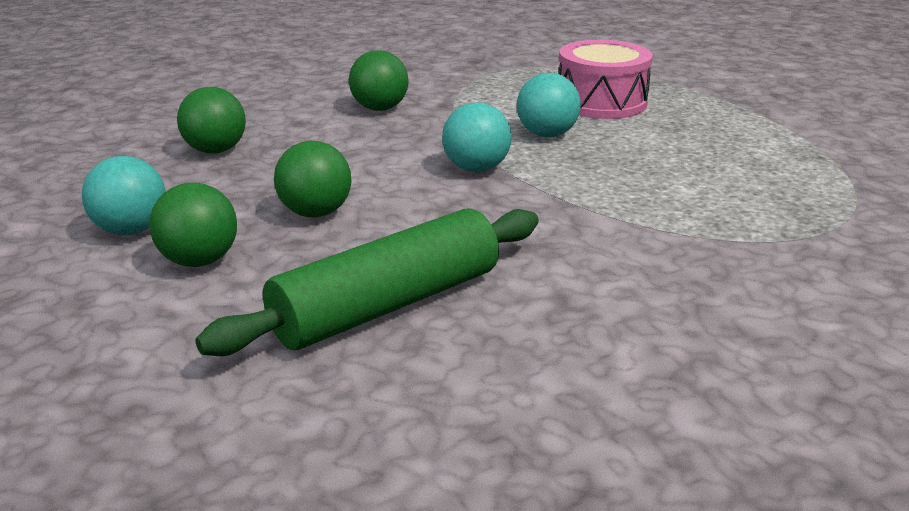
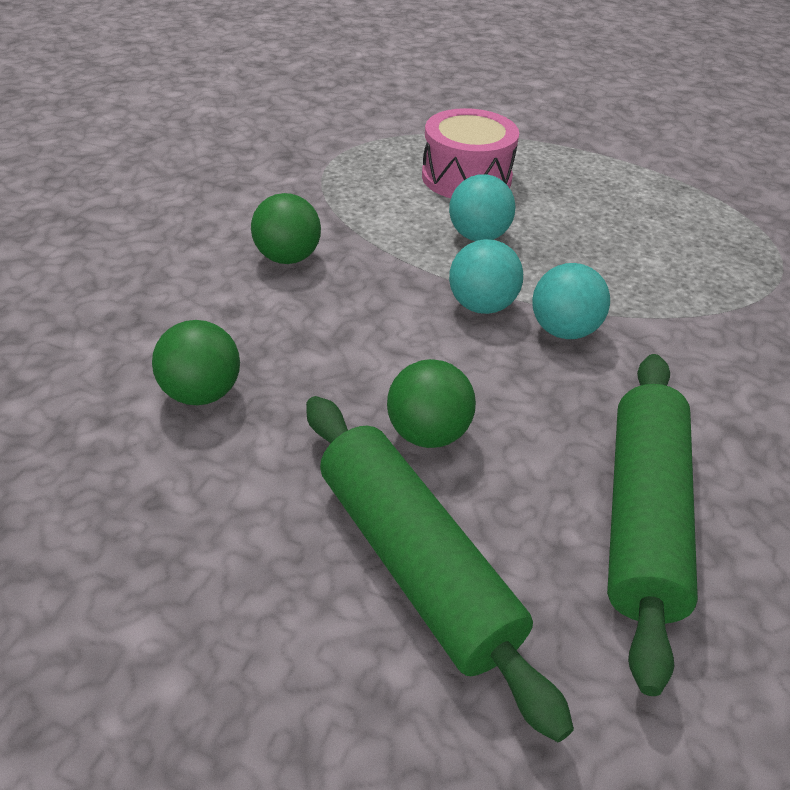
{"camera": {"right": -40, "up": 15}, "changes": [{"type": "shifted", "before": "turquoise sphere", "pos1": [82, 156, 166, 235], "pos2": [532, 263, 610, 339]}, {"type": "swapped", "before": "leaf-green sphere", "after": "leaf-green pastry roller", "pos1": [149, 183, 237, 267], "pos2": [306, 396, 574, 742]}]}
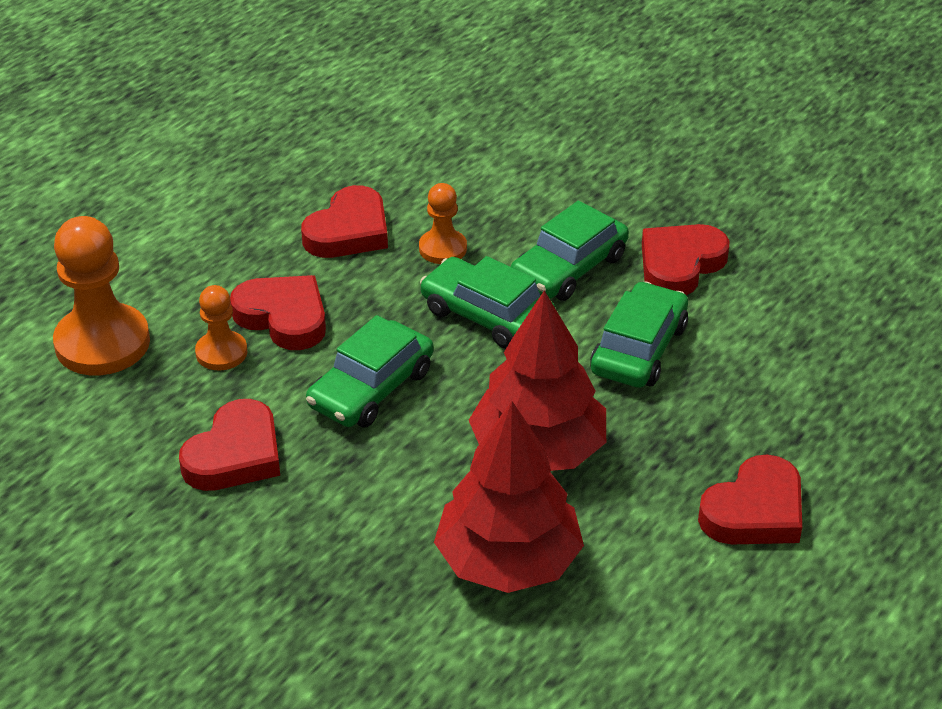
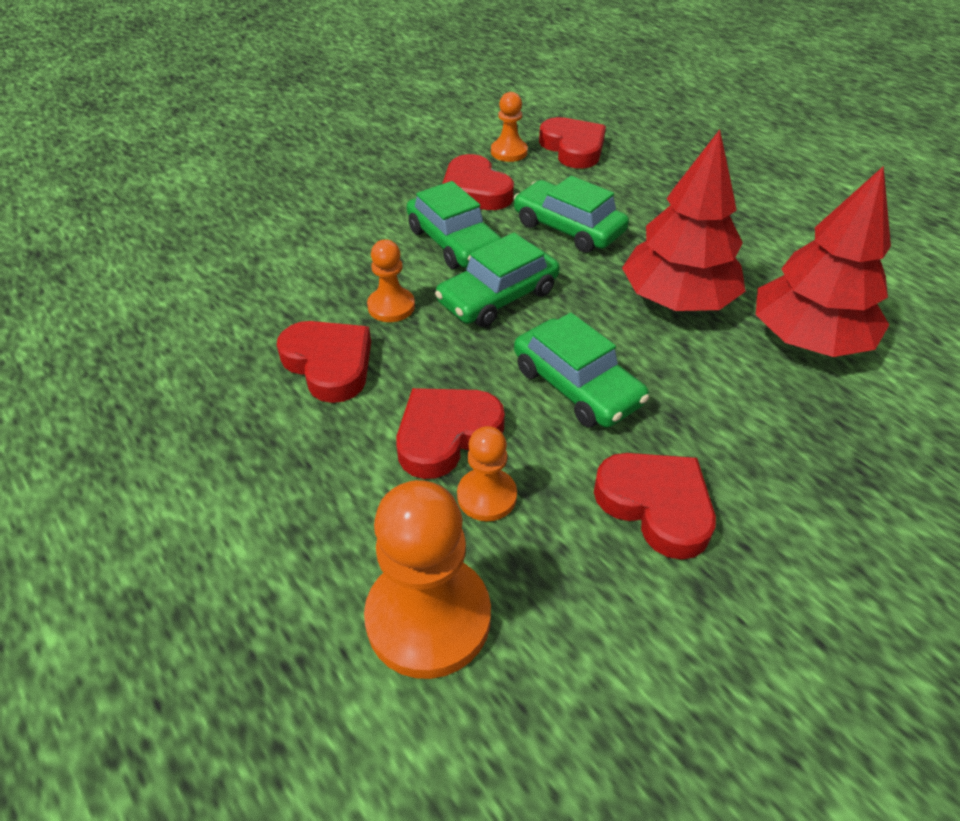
{"camera": {"right": -75, "up": 5}, "changes": [{"type": "new", "after": "bright orange game pawn", "pos2": [491, 92, 528, 162]}, {"type": "shifted", "before": "crimson heart shape", "pos1": [698, 455, 802, 544], "pos2": [539, 117, 606, 169]}]}
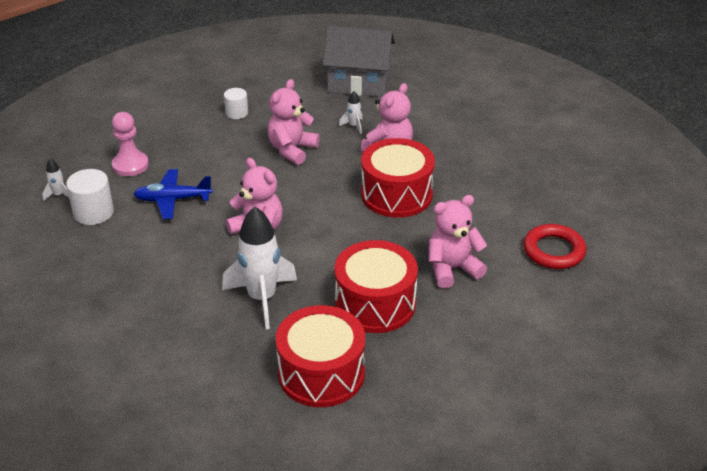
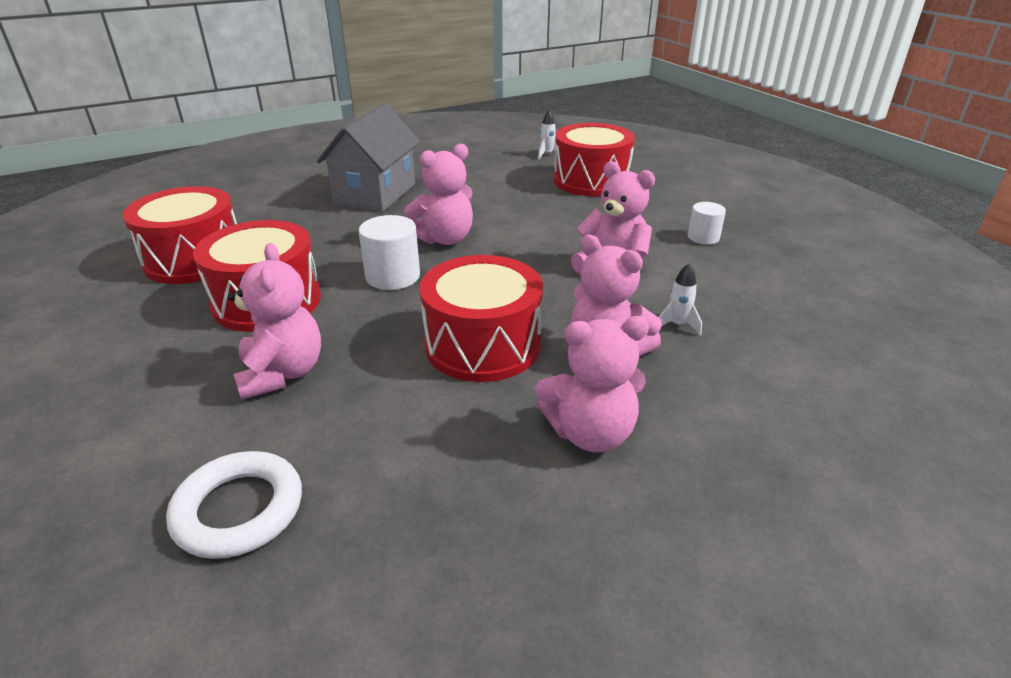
{"camera": {"right": 100, "up": -5}, "changes": [{"type": "gone", "before": "royal blue plane", "pos1": [134, 169, 213, 219]}, {"type": "gone", "before": "pure white spaceship", "pos1": [222, 206, 297, 329]}, {"type": "new", "after": "rose-pink teddy", "pos2": [535, 316, 649, 452]}, {"type": "shifted", "before": "pure white solid cylinder", "pos1": [66, 169, 114, 225], "pos2": [359, 215, 420, 290]}, {"type": "shifted", "before": "grey cottage", "pos1": [323, 26, 395, 97], "pos2": [317, 103, 420, 212]}, {"type": "swapped", "before": "rose-pink game pawn", "after": "crimson drum", "pos1": [112, 112, 149, 176], "pos2": [554, 123, 635, 197]}, {"type": "repainted", "before": "crimson torus", "after": "pure white torus", "pos1": [523, 224, 586, 269], "pos2": [166, 451, 302, 559]}]}
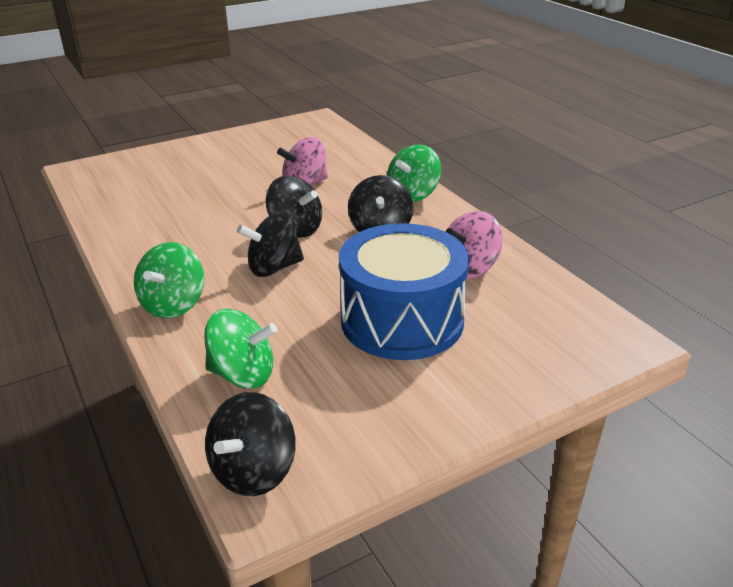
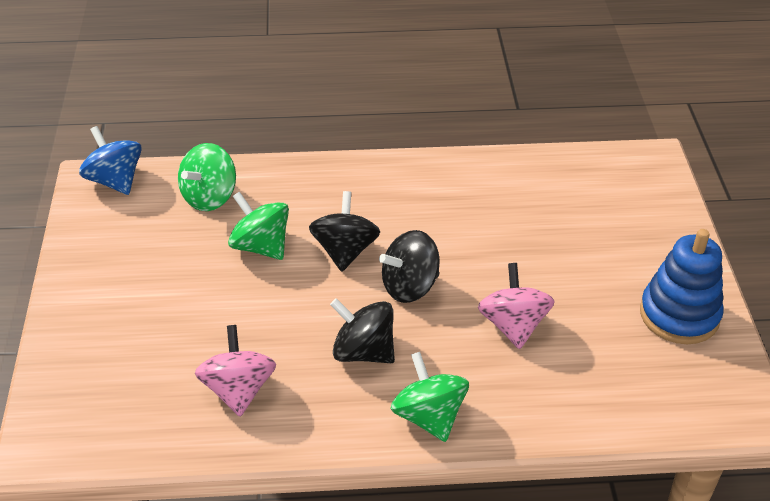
{"camera": {"right": 115, "up": 10}, "changes": [{"type": "gone", "before": "royal blue drum", "pos1": [339, 223, 469, 360]}, {"type": "new", "after": "royal blue ring stacker", "pos2": [640, 229, 724, 344]}, {"type": "shifted", "before": "leaf-green spinning top", "pos1": [134, 242, 204, 318], "pos2": [228, 191, 289, 260]}, {"type": "repainted", "before": "jet-black spinning top", "after": "royal blue spinning top", "pos1": [205, 392, 296, 496], "pos2": [79, 126, 142, 195]}]}
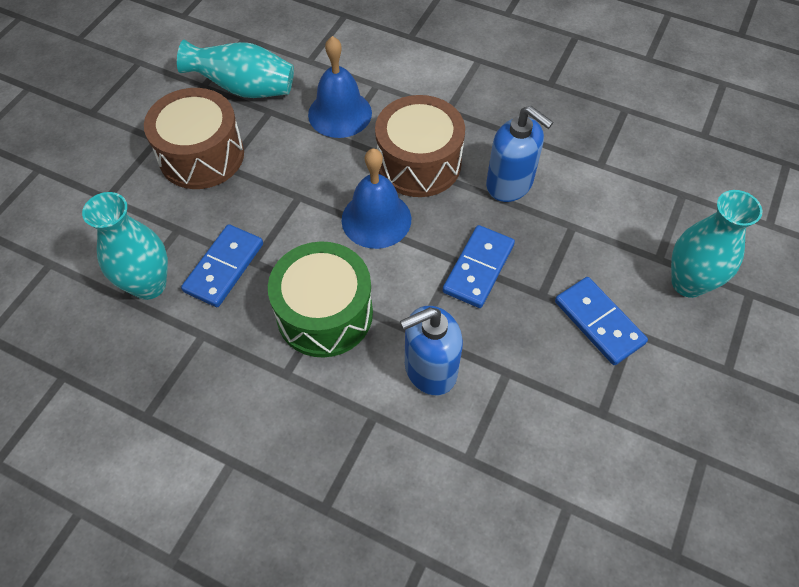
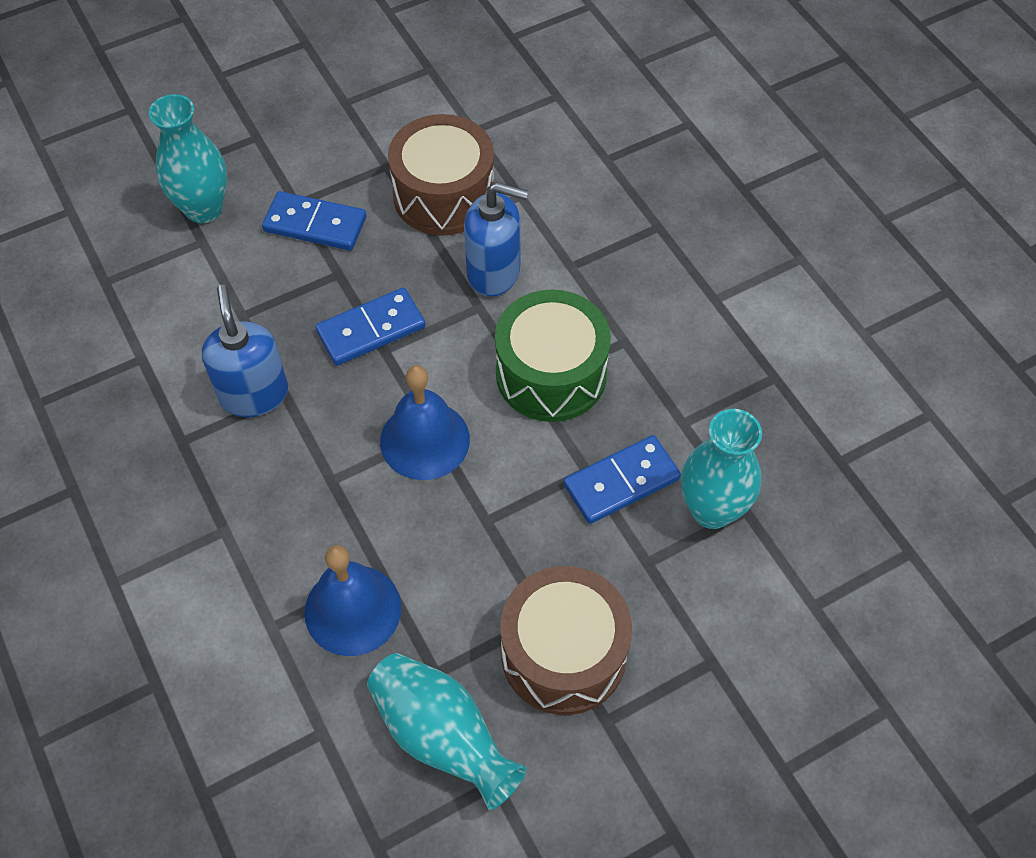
{"camera": {"right": -145, "up": 0}, "changes": [{"type": "shifted", "before": "dark brown drum", "pos1": [375, 95, 465, 197], "pos2": [388, 114, 494, 236]}, {"type": "rotated", "before": "royal blue domino piece", "pos1": [555, 277, 648, 365], "pos2": [262, 191, 366, 251], "turn": -75}]}
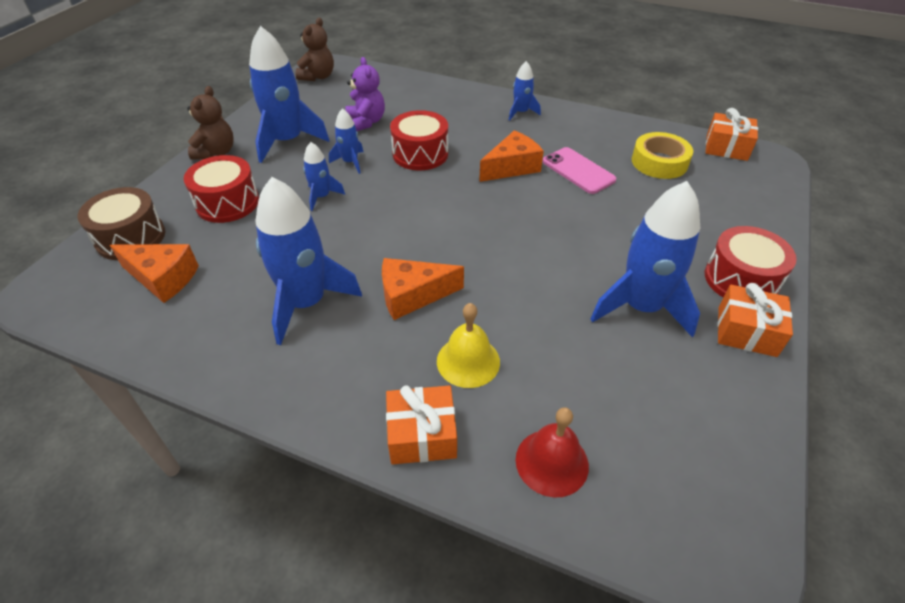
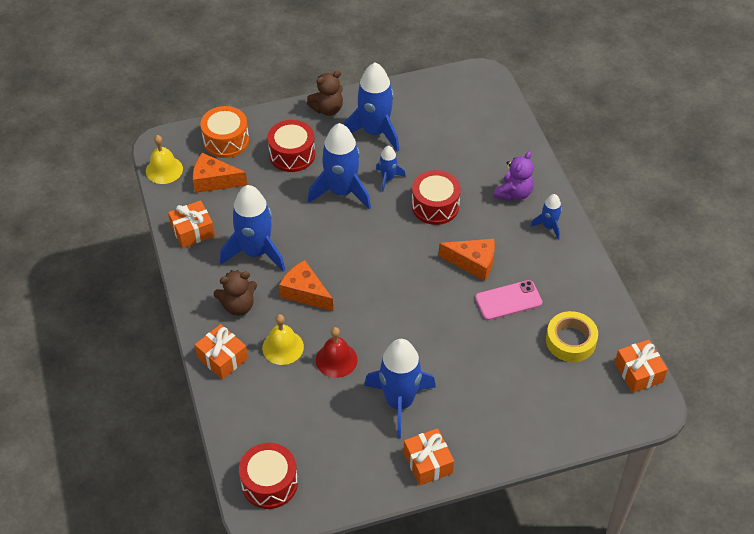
{"camera": {"right": 50, "up": 5}, "changes": [{"type": "new", "after": "bright yellow school bell", "pos2": [146, 135, 183, 184]}, {"type": "new", "after": "bright orange gift", "pos2": [168, 200, 215, 248]}, {"type": "shifted", "before": "dark brown teddy", "pos1": [295, 18, 334, 81], "pos2": [213, 270, 257, 316]}, {"type": "shifted", "before": "violet teddy", "pos1": [345, 57, 385, 131], "pos2": [494, 151, 534, 201]}, {"type": "shifted", "before": "crimson school bell", "pos1": [516, 407, 589, 498], "pos2": [316, 327, 358, 378]}, {"type": "shifted", "before": "crimson drum", "pos1": [705, 226, 797, 298], "pos2": [239, 443, 298, 509]}, {"type": "repainted", "before": "dark brown drum", "after": "bright orange drum", "pos1": [77, 187, 165, 260], "pos2": [201, 106, 249, 158]}, {"type": "rotated", "before": "bright orange piece of cheese", "pos1": [110, 244, 199, 303], "pos2": [193, 153, 247, 193], "turn": 120}, {"type": "rotated", "before": "rose-pink mobile phone", "pos1": [543, 147, 616, 194], "pos2": [475, 280, 543, 320], "turn": 60}, {"type": "scaled", "before": "royal blue spaceship", "pos1": [303, 142, 345, 211], "pos2": [308, 123, 371, 209], "scale": 2.0}]}
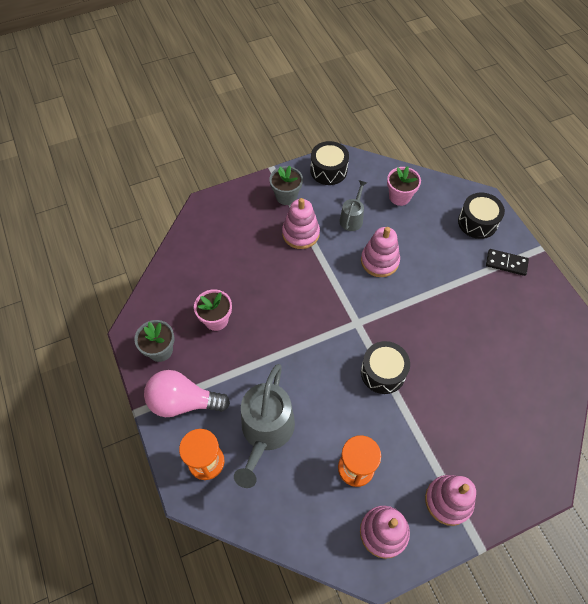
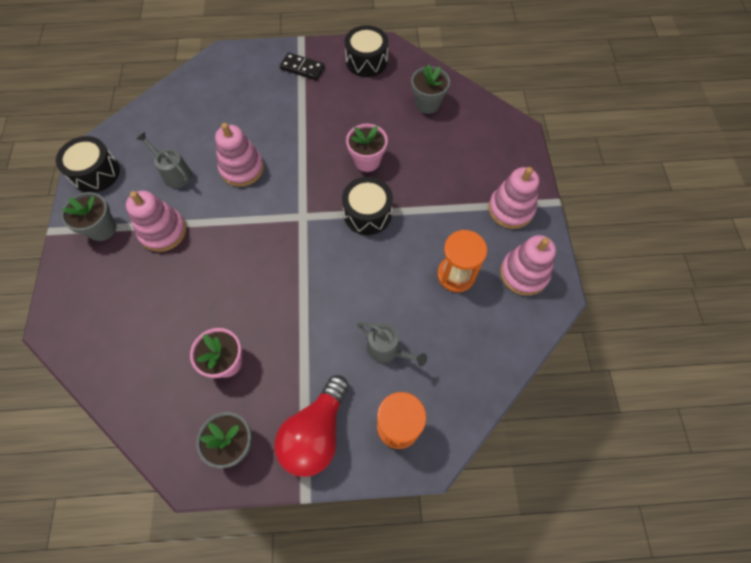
{"camera": {"right": -70, "up": 5}, "changes": [{"type": "new", "after": "grey plant pot", "pos2": [411, 65, 450, 114]}, {"type": "shifted", "before": "rose-pink plant pot", "pos1": [387, 166, 421, 206], "pos2": [346, 124, 388, 172]}, {"type": "shifted", "before": "jet-black drum", "pos1": [458, 193, 505, 239], "pos2": [345, 25, 388, 77]}, {"type": "repainted", "before": "rose-pink light bulb", "after": "crimson light bulb", "pos1": [144, 370, 230, 417], "pos2": [274, 375, 349, 477]}, {"type": "rotated", "before": "jet-black domino piece", "pos1": [486, 249, 529, 276], "pos2": [280, 52, 325, 80], "turn": 75}, {"type": "scaled", "before": "grey sprinkling can", "pos1": [234, 364, 295, 488], "pos2": [357, 322, 427, 366], "scale": 0.53}]}
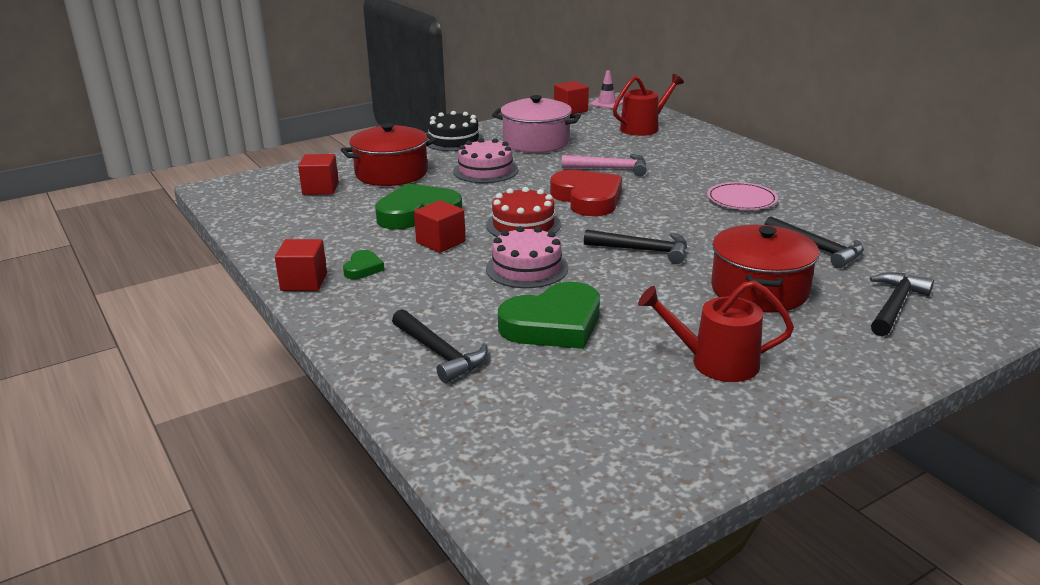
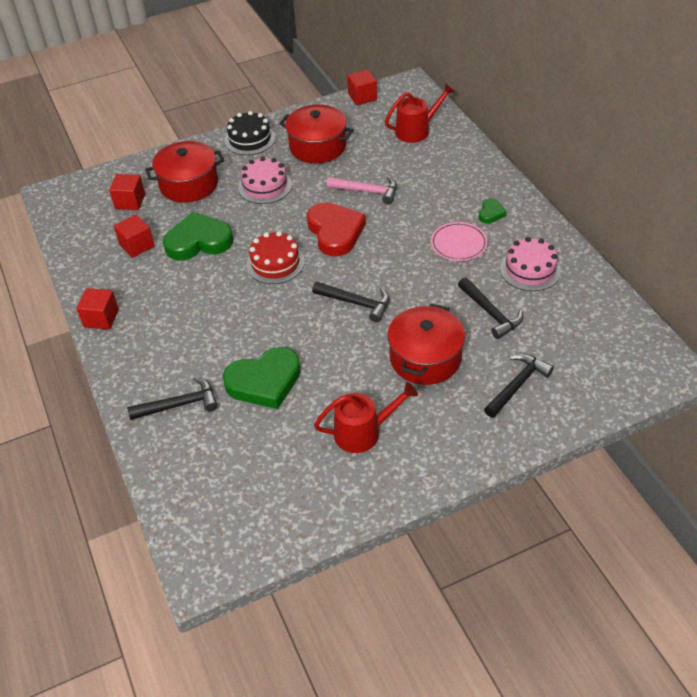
{"camera": {"right": 10, "up": 20}, "changes": [{"type": "gone", "before": "rose-pink traffic cone", "pos1": [590, 70, 623, 109]}, {"type": "shifted", "before": "leaf-green heart shape", "pos1": [343, 250, 385, 279], "pos2": [479, 198, 507, 224]}, {"type": "shifted", "before": "crimson solid cube", "pos1": [414, 200, 466, 253], "pos2": [114, 214, 155, 258]}, {"type": "shifted", "before": "rose-pink cake", "pos1": [486, 226, 568, 288], "pos2": [500, 237, 561, 291]}, {"type": "repainted", "before": "rose-pink cooking pot", "after": "crimson cooking pot", "pos1": [492, 95, 581, 153], "pos2": [279, 104, 354, 163]}, {"type": "rotated", "before": "jet-black carpenter's hammer", "pos1": [392, 309, 488, 383], "pos2": [127, 377, 218, 420], "turn": -75}, {"type": "rotated", "before": "crimson sprinkling can", "pos1": [638, 280, 794, 382], "pos2": [314, 382, 418, 453], "turn": 150}]}
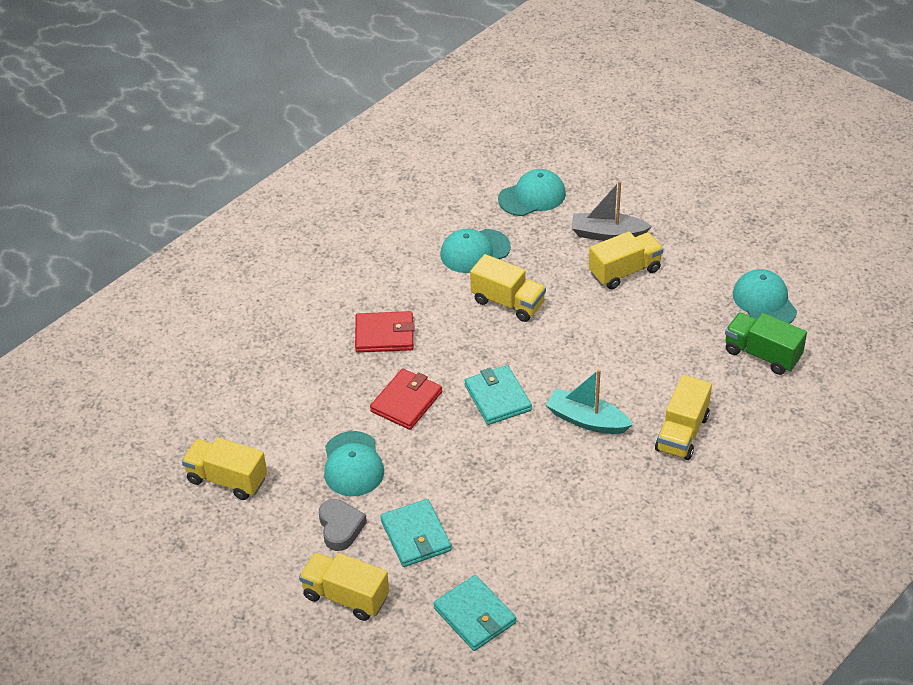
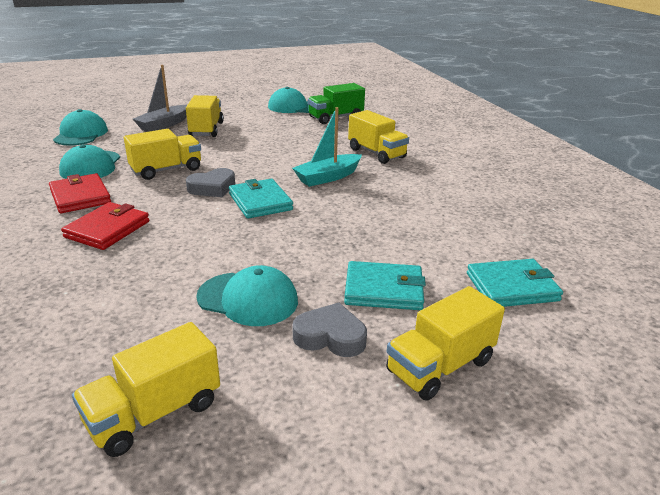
{"camera": {"right": -65, "up": -15}, "changes": [{"type": "new", "after": "grey heart shape", "pos2": [186, 168, 235, 197]}, {"type": "shifted", "before": "crimson card wallet", "pos1": [370, 369, 442, 430], "pos2": [49, 173, 111, 213]}, {"type": "rotated", "before": "turquoise card wallet", "pos1": [464, 365, 532, 425], "pos2": [229, 179, 293, 219], "turn": 60}]}
